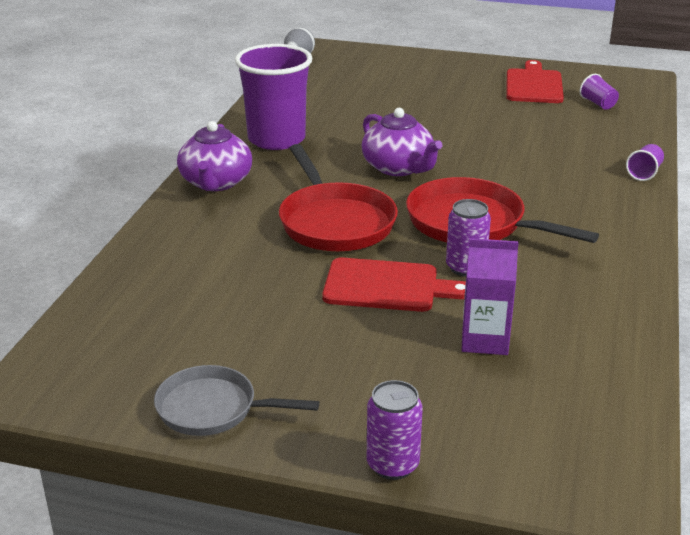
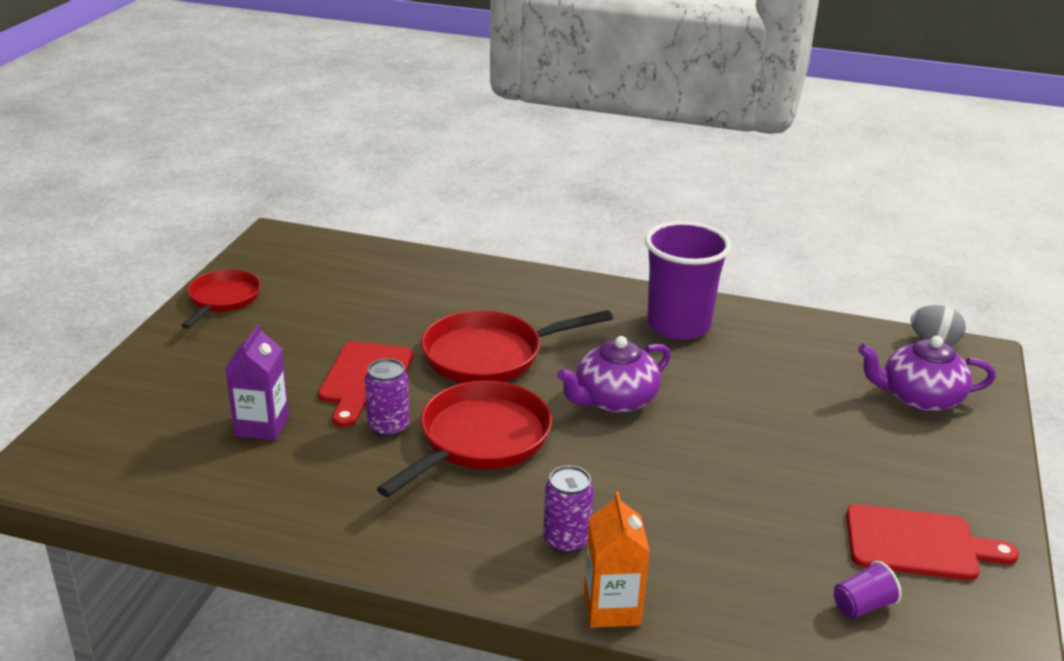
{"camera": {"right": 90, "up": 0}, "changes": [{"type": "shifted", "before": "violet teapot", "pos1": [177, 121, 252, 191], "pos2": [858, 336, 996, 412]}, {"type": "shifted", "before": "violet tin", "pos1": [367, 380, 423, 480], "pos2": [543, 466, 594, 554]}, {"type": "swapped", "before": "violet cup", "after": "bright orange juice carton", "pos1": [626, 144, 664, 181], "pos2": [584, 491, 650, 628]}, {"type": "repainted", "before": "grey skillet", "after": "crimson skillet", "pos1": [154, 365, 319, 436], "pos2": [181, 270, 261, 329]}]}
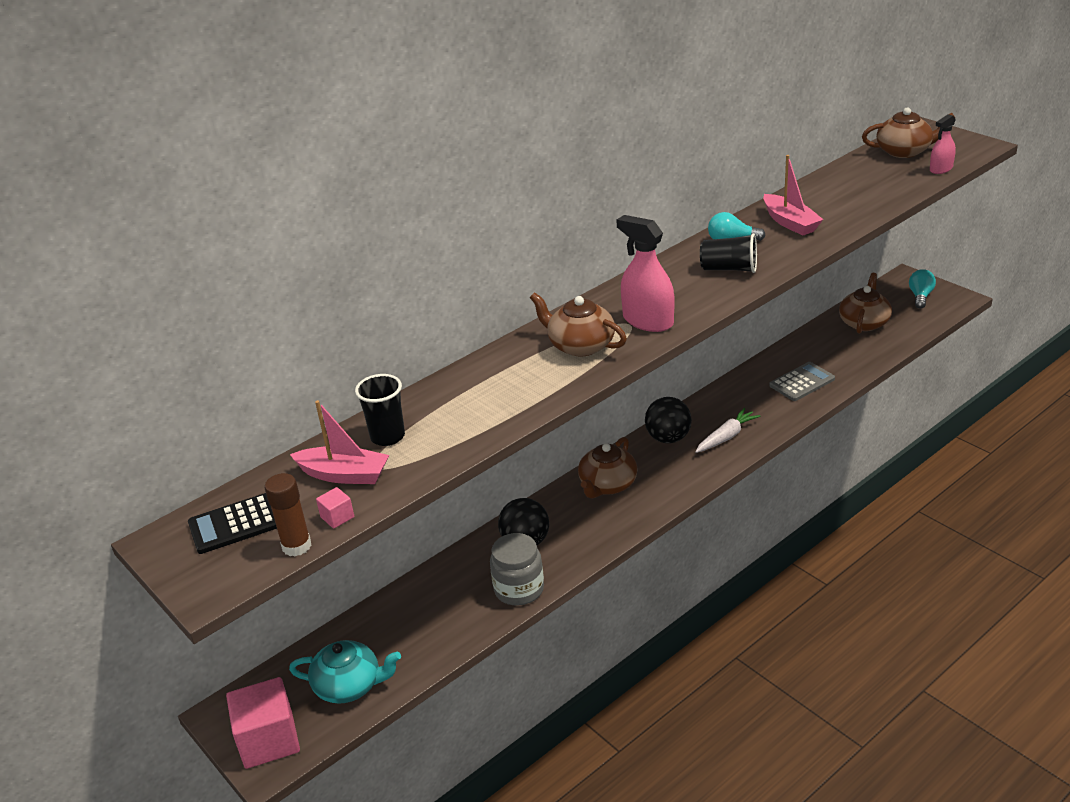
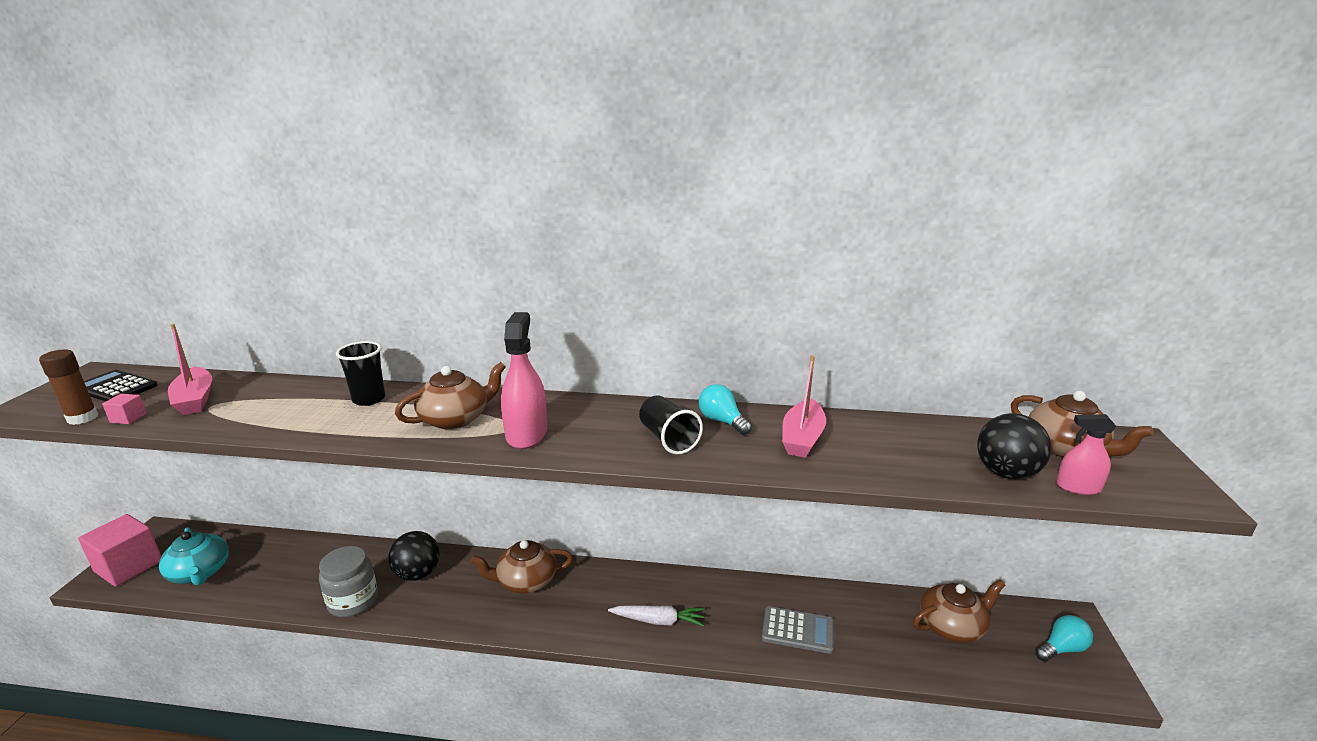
{"camera": {"right": 45, "up": -10}, "changes": [{"type": "shifted", "before": "jet-black cup", "pos1": [355, 374, 405, 446], "pos2": [336, 341, 385, 406]}, {"type": "shifted", "before": "jet-black sphere", "pos1": [645, 397, 692, 443], "pos2": [977, 413, 1052, 479]}, {"type": "rotated", "before": "dark brown teapot", "pos1": [530, 292, 627, 356], "pos2": [395, 362, 506, 430], "turn": 60}]}
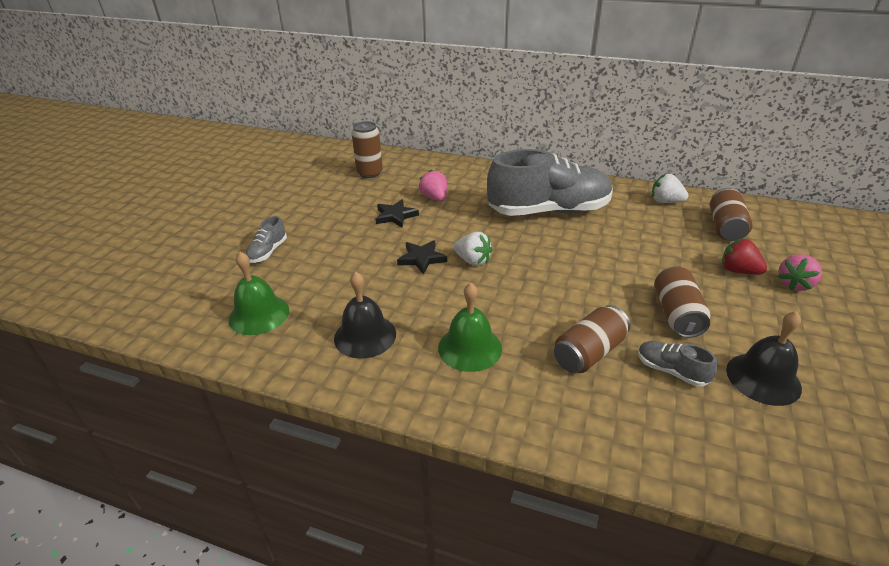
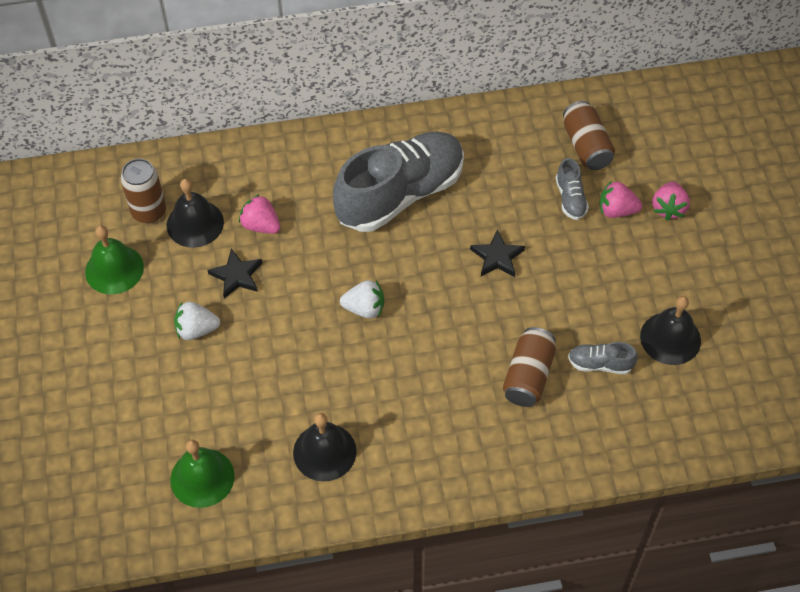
{"camera": {"right": -30, "up": 20}, "changes": [{"type": "gone", "before": "dark brown tin", "pos1": [654, 266, 711, 338]}, {"type": "new", "after": "jet-black school bell", "pos2": [167, 179, 224, 248]}, {"type": "shifted", "before": "grey shoe", "pos1": [245, 216, 287, 263], "pos2": [556, 158, 589, 220]}, {"type": "shifted", "before": "jet-black five-pointed star", "pos1": [397, 240, 447, 275], "pos2": [470, 229, 525, 277]}, {"type": "shifted", "before": "leaf-green school bell", "pos1": [438, 283, 502, 372], "pos2": [85, 225, 144, 294]}, {"type": "shifted", "before": "pure white berry", "pos1": [652, 174, 689, 203], "pos2": [174, 302, 220, 340]}, {"type": "repainted", "before": "crimson berry", "after": "rose-pink berry", "pos1": [722, 239, 767, 274], "pos2": [600, 181, 642, 218]}]}
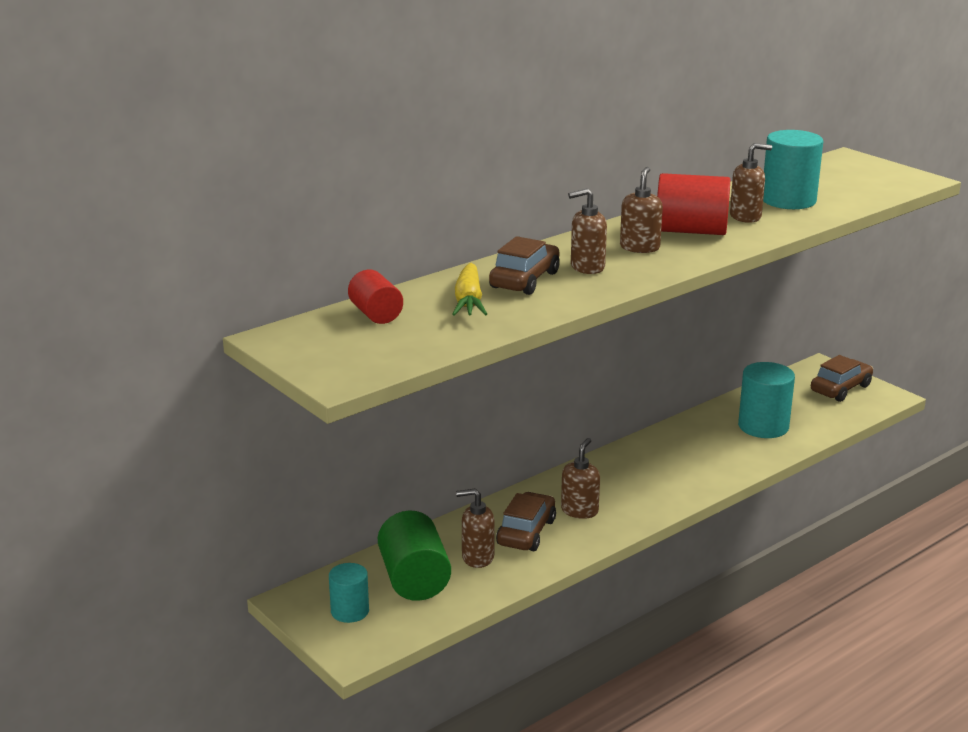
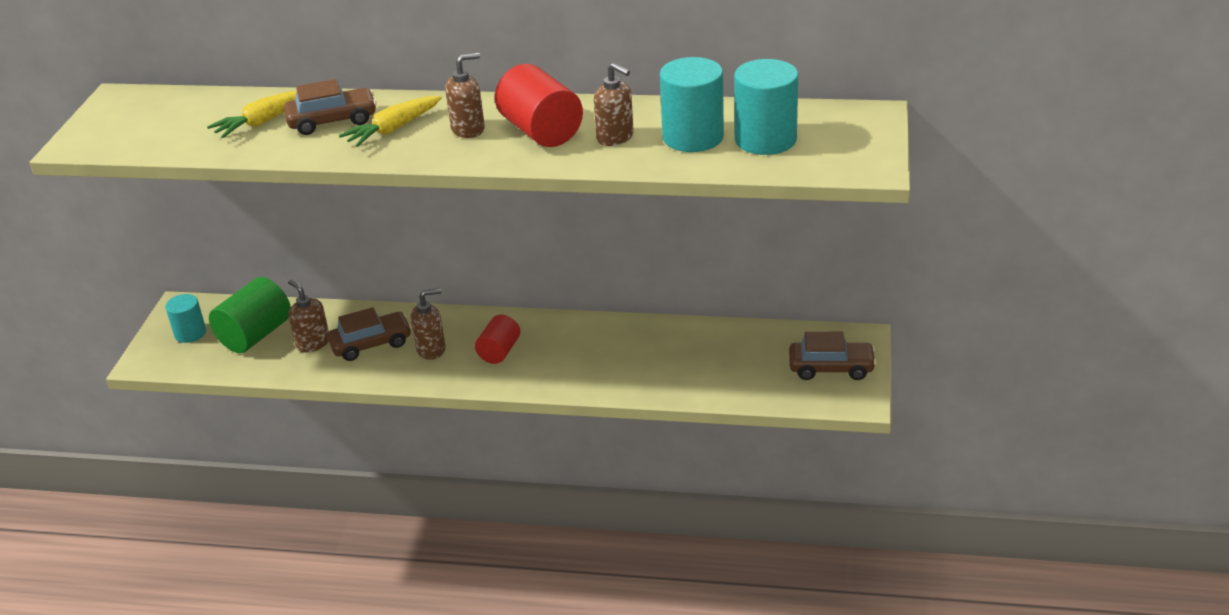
{"camera": {"right": 50, "up": 10}, "changes": [{"type": "shifted", "before": "crimson solid cylinder", "pos1": [348, 270, 403, 324], "pos2": [475, 315, 520, 364]}, {"type": "shifted", "before": "turquoise solid cylinder", "pos1": [738, 362, 795, 438], "pos2": [734, 59, 798, 155]}, {"type": "swapped", "before": "dark brown soap dispenser", "after": "bright yellow toy carrot", "pos1": [568, 188, 607, 274], "pos2": [339, 96, 442, 147]}]}
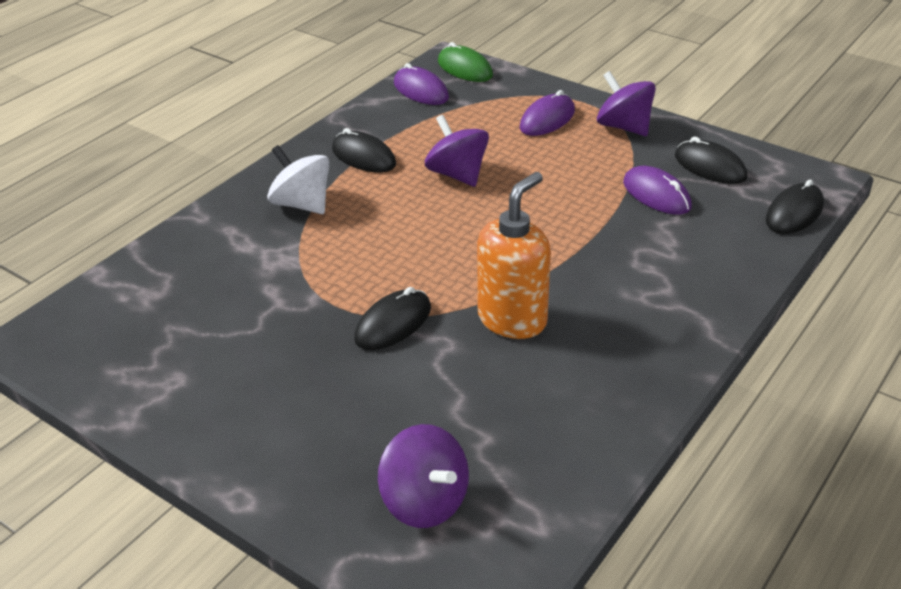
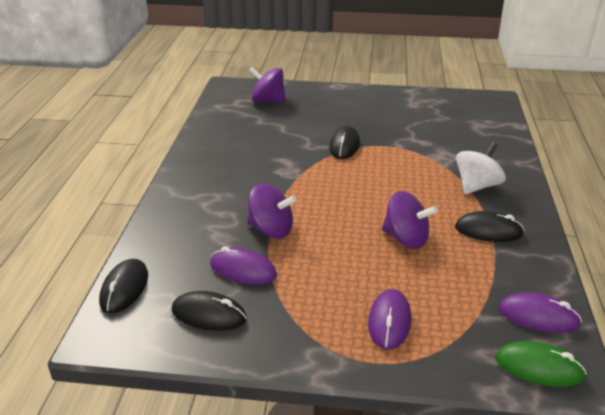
{"camera": {"right": 150, "up": -5}, "changes": [{"type": "gone", "before": "bright orange soap dispenser", "pos1": [477, 172, 551, 339]}, {"type": "shifted", "before": "violet spinning top", "pos1": [597, 71, 656, 136], "pos2": [247, 183, 297, 239]}, {"type": "rotated", "before": "pure white spinning top", "pos1": [267, 145, 330, 214], "pos2": [456, 142, 506, 194], "turn": -60}]}
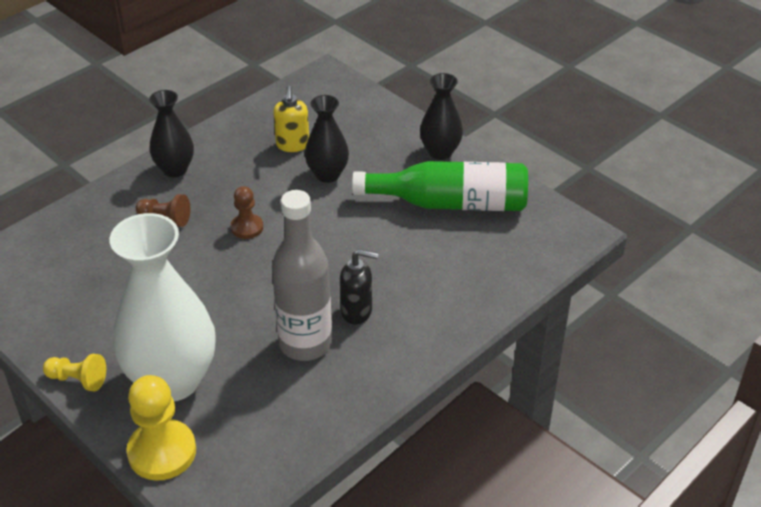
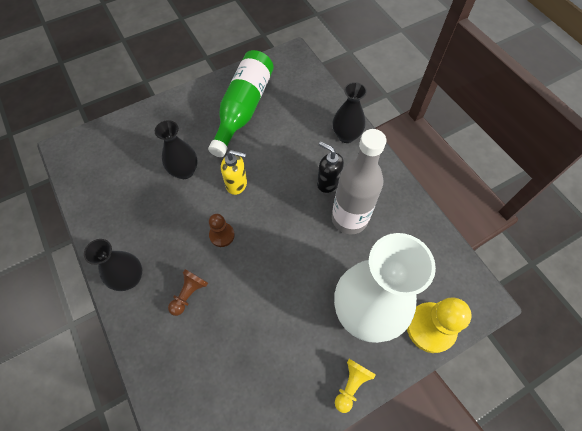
{"camera": {"right": -75, "up": 20}, "changes": [{"type": "shifted", "before": "bright yellow soap dispenser", "pos1": [273, 86, 309, 152], "pos2": [221, 150, 247, 195]}, {"type": "shifted", "before": "jet-black vase", "pos1": [420, 73, 463, 160], "pos2": [333, 82, 367, 143]}, {"type": "rotated", "before": "jet-black soap dispenser", "pos1": [340, 249, 379, 324], "pos2": [317, 141, 344, 193], "turn": -75}]}
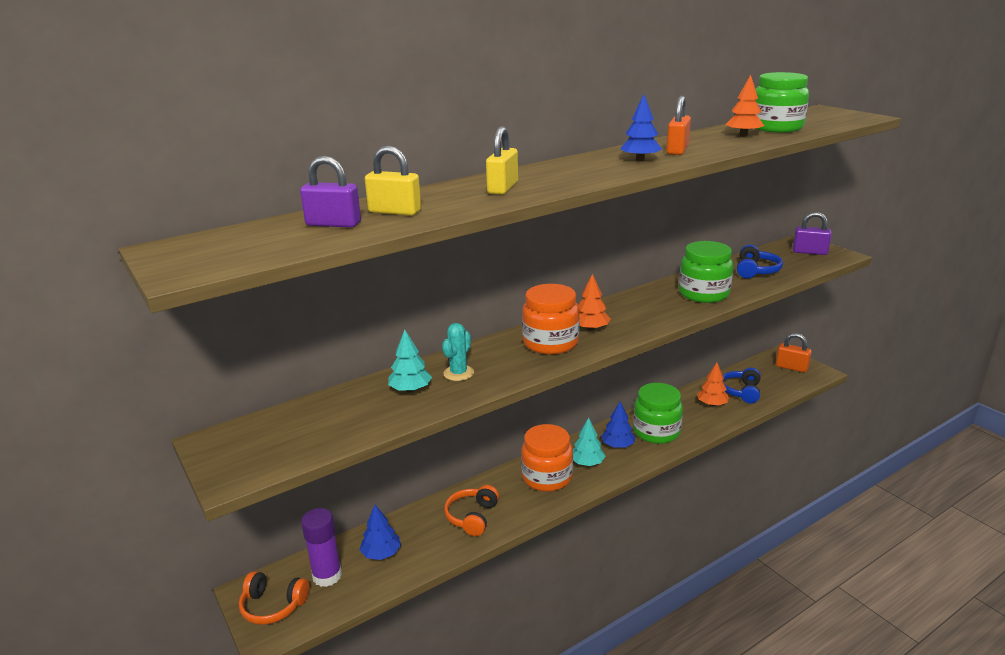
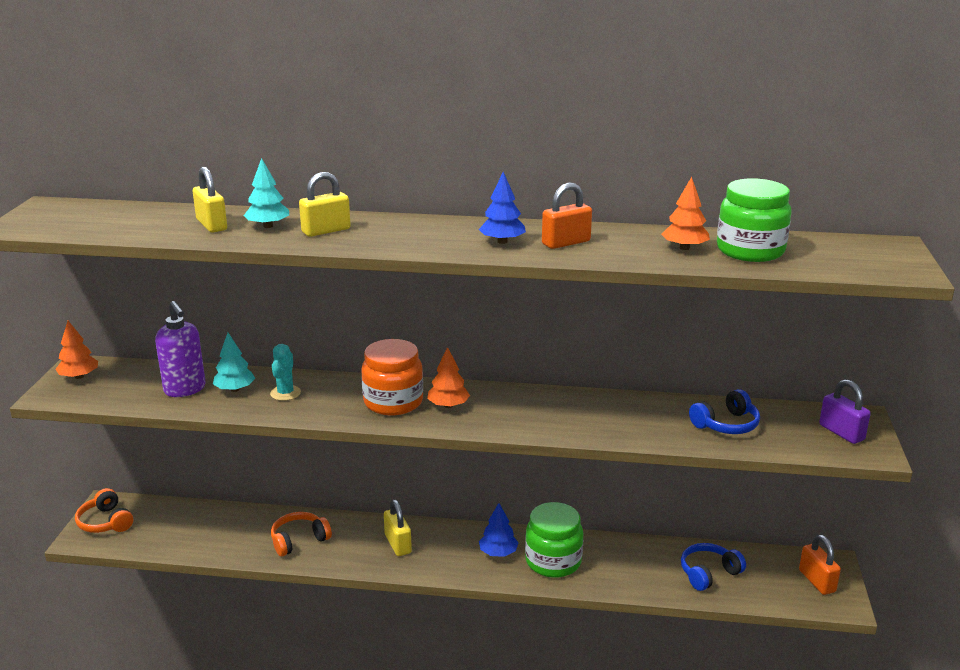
{"camera": {"right": 40, "up": 0}, "changes": [{"type": "gone", "before": "violet lock", "pos1": [300, 156, 361, 228]}, {"type": "gone", "before": "violet glue", "pos1": [301, 508, 342, 587]}, {"type": "gone", "before": "royal blue toy tree", "pos1": [360, 505, 401, 560]}, {"type": "gone", "before": "leaf-green jar", "pos1": [679, 241, 733, 303]}, {"type": "new", "after": "violet soap dispenser", "pos2": [155, 301, 206, 397]}, {"type": "shifted", "before": "turquoise toy tree", "pos1": [573, 418, 606, 466], "pos2": [244, 158, 289, 228]}, {"type": "shifted", "before": "bright orange toy tree", "pos1": [697, 363, 729, 406], "pos2": [55, 321, 98, 379]}, {"type": "swapped", "before": "bright orange jar", "after": "bright yellow lock", "pos1": [521, 424, 573, 492], "pos2": [384, 499, 412, 556]}, {"type": "rotated", "before": "turquoise cactus", "pos1": [442, 323, 474, 381], "pos2": [270, 344, 301, 401], "turn": -60}]}
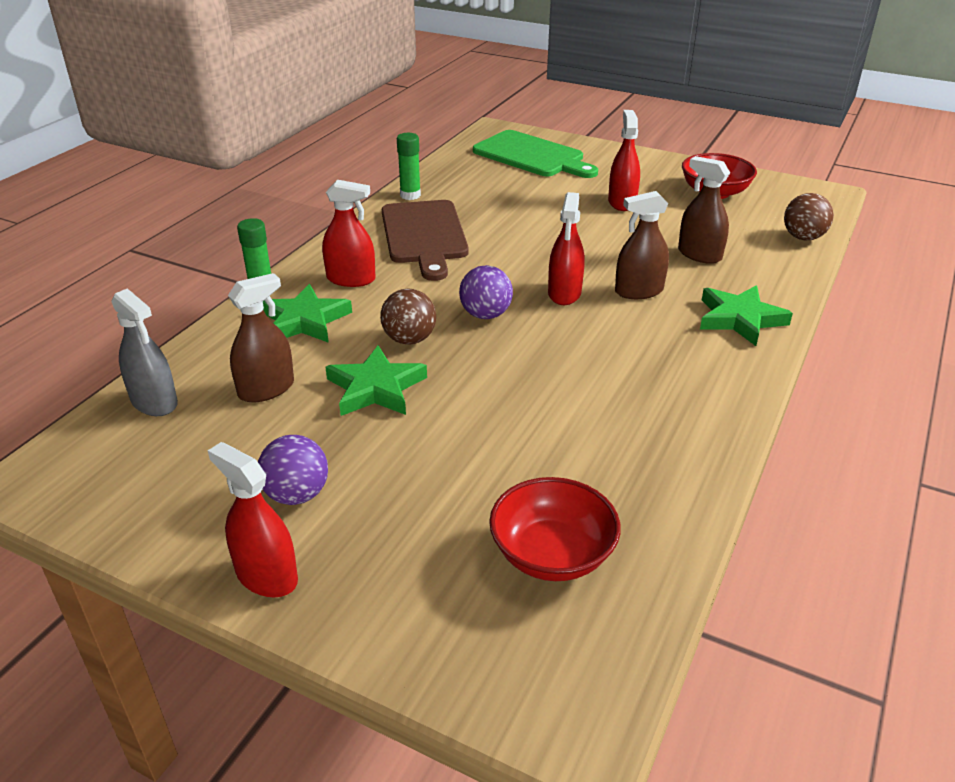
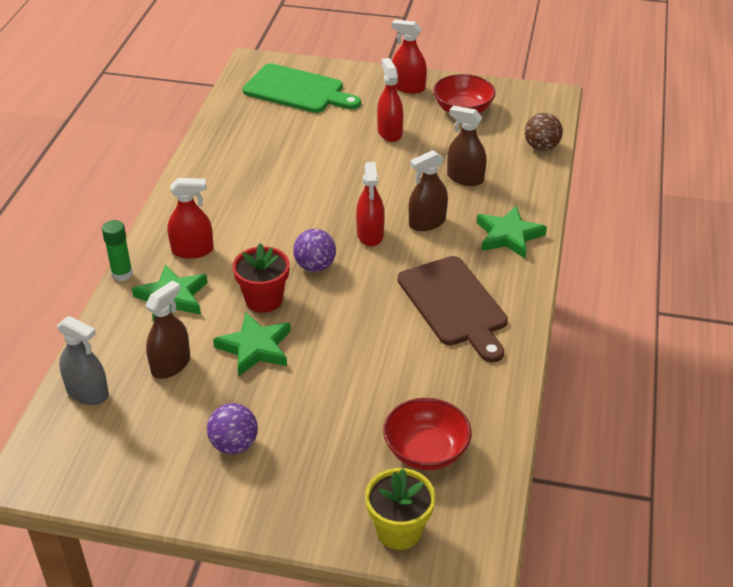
{"camera": {"right": -15, "up": 5}, "changes": [{"type": "gone", "before": "leaf-green glue", "pos1": [397, 133, 421, 200]}, {"type": "new", "after": "bright yellow plant pot", "pos2": [365, 468, 436, 550]}, {"type": "shifted", "before": "crimson sprayer", "pos1": [208, 442, 298, 597], "pos2": [392, 20, 427, 94]}, {"type": "shifted", "before": "dark brown bread board", "pos1": [382, 200, 469, 281], "pos2": [397, 256, 508, 363]}, {"type": "swapped", "before": "dark brown sphere", "after": "crimson plant pot", "pos1": [380, 288, 436, 345], "pos2": [232, 243, 290, 313]}]}
